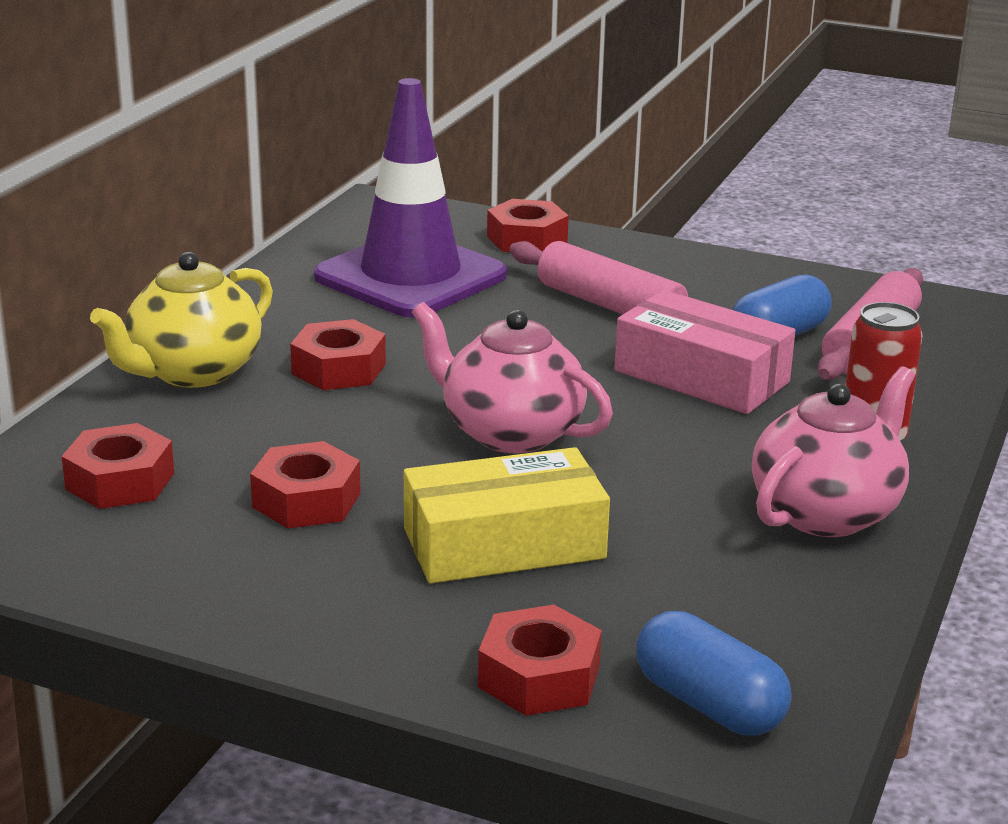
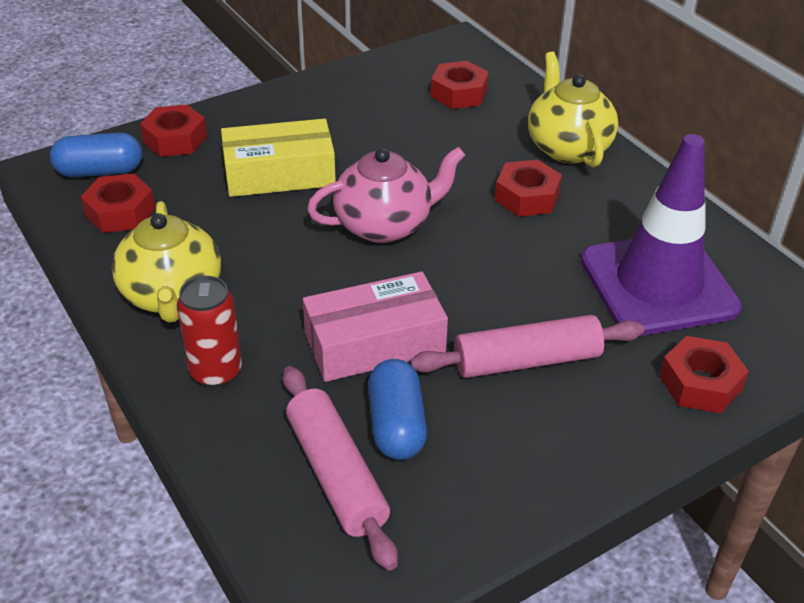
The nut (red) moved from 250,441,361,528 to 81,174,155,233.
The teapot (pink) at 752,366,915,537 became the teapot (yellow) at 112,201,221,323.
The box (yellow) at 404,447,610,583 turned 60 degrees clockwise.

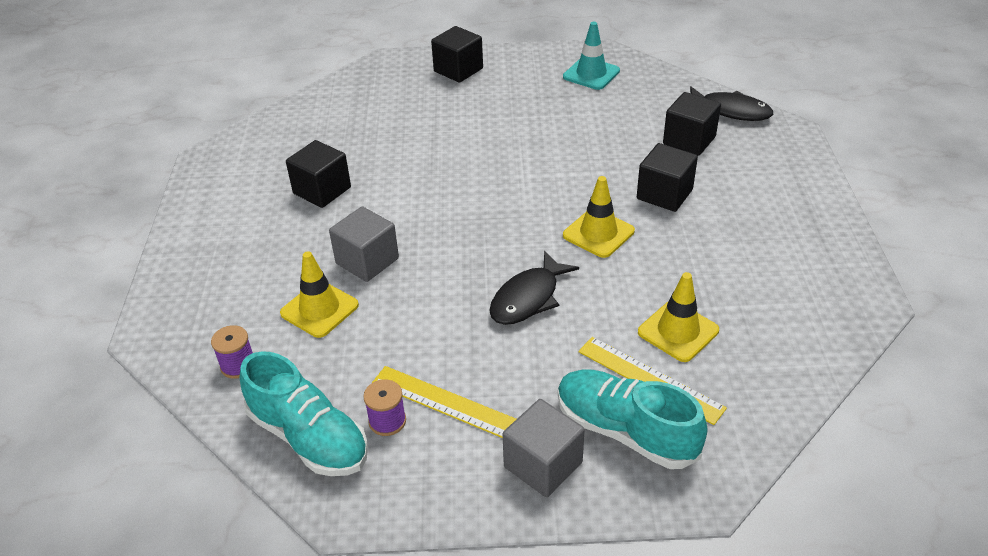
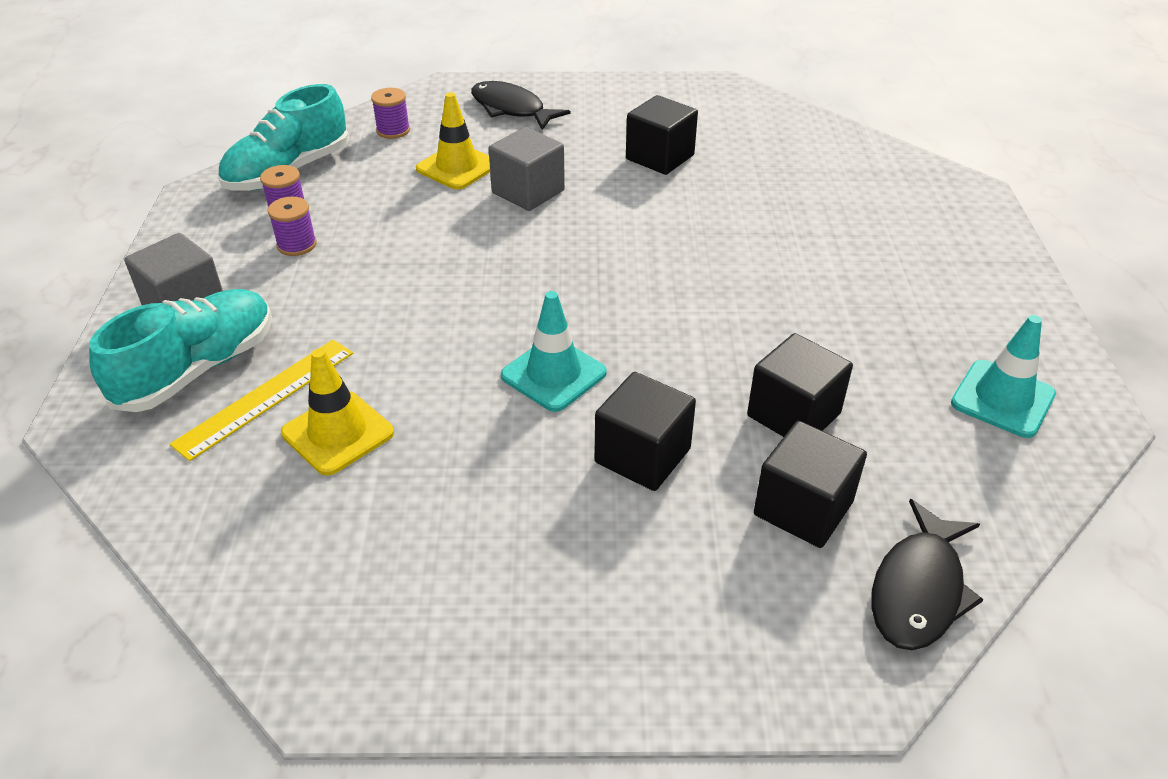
The cube (black) moved from 431,26,483,83 to 747,333,853,437.
The fish (black) moved from 489,251,579,325 to 471,81,571,130.
The ruler (yellow) at 372,366,516,438 was replaced by the spool (purple) at 268,197,317,256.
The traffic cone (yellow) at 563,176,635,258 became the traffic cone (turquoise) at 501,291,607,412.

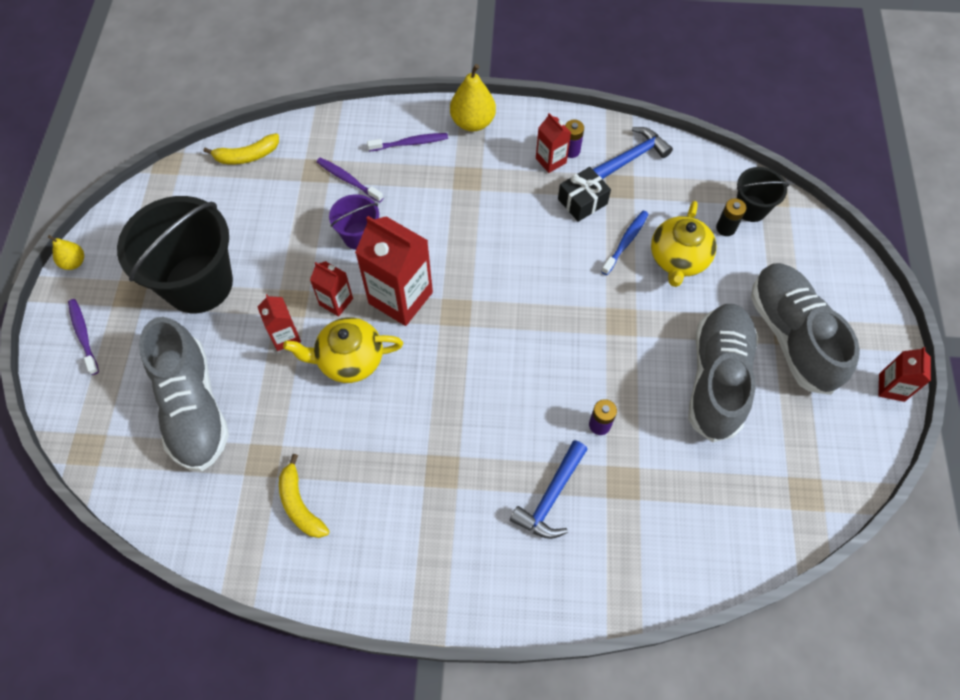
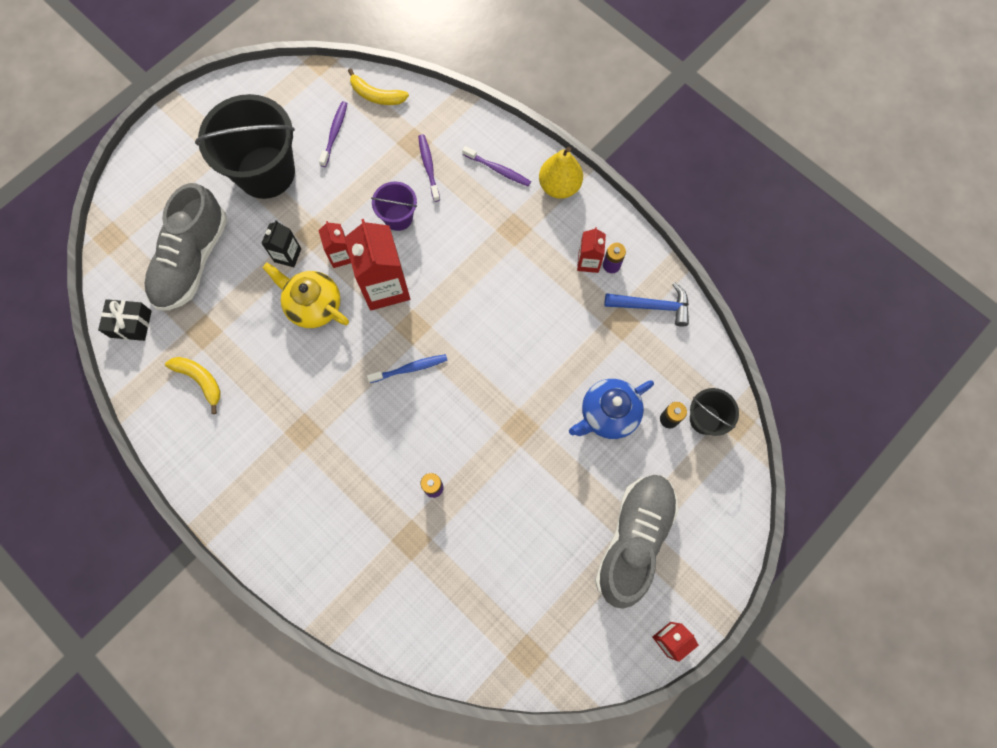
The pear (yellow) at 48,235,84,270 disappeared.
The hammer (blue) at 510,440,588,539 disappeared.
The shoe (grey) at 688,304,758,443 disappeared.
The toothbrush (purple) moved from 68,299,99,375 to 319,101,347,167.
The gift (black) moved from 558,167,611,222 to 98,299,152,341.
The toothbrush (blue) moved from 601,211,649,275 to 367,354,448,383.
The carton (red) at 257,294,301,351 became the carton (black) at 261,220,301,267.
The teapot (yellow) at 651,201,716,287 became the teapot (blue) at 569,379,654,439.
The banana (yellow) at 279,454,329,538 turned 120 degrees clockwise.

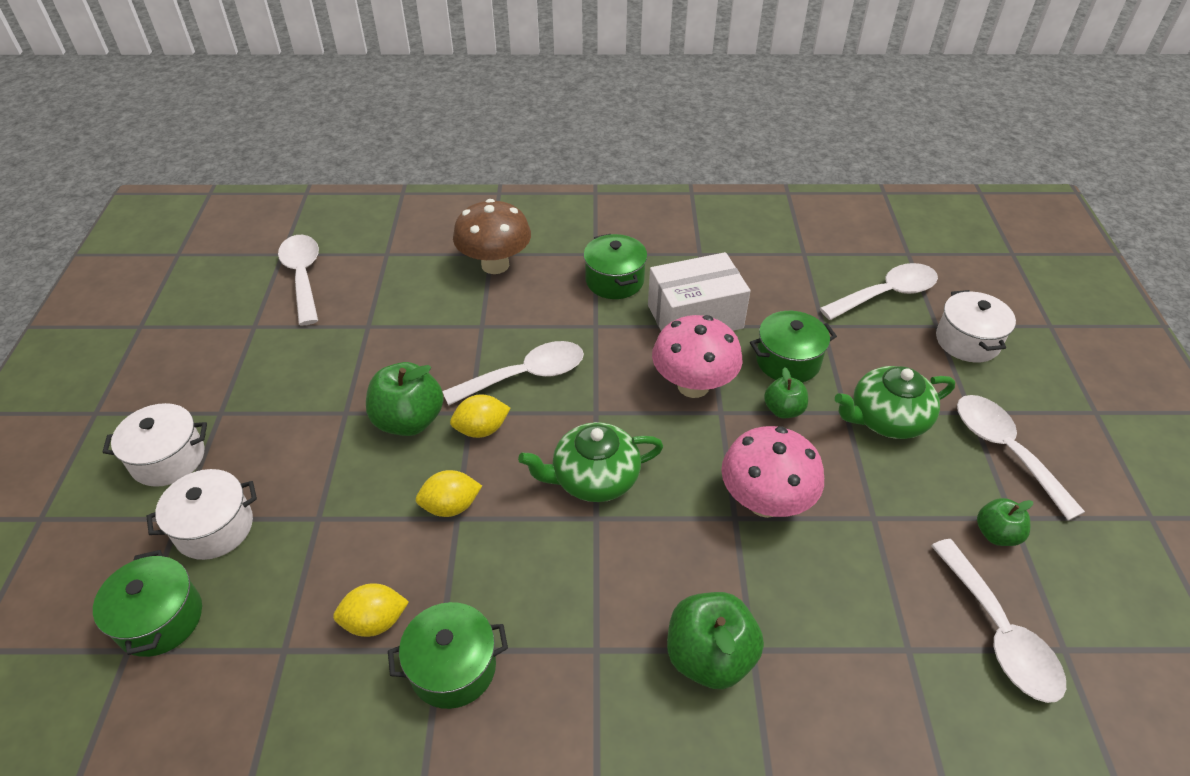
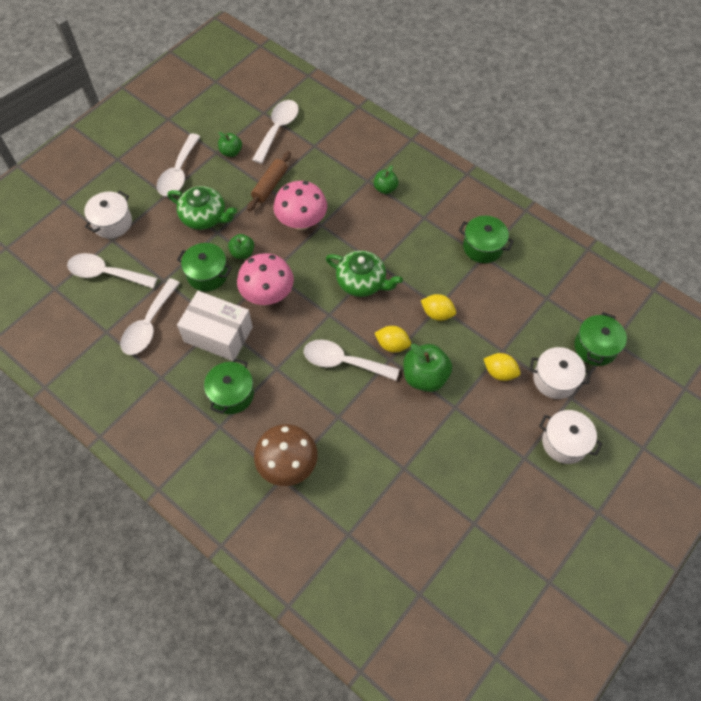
The rolling pin (brown) at 247,151,291,211 appeared.
The spoon (white) moved from 278,235,319,325 to 120,278,180,355.
The lemon (yellow) moved from 333,583,409,637 to 484,353,520,381.
The apple (green) at 667,592,764,689 changed to 0.58 times the size.

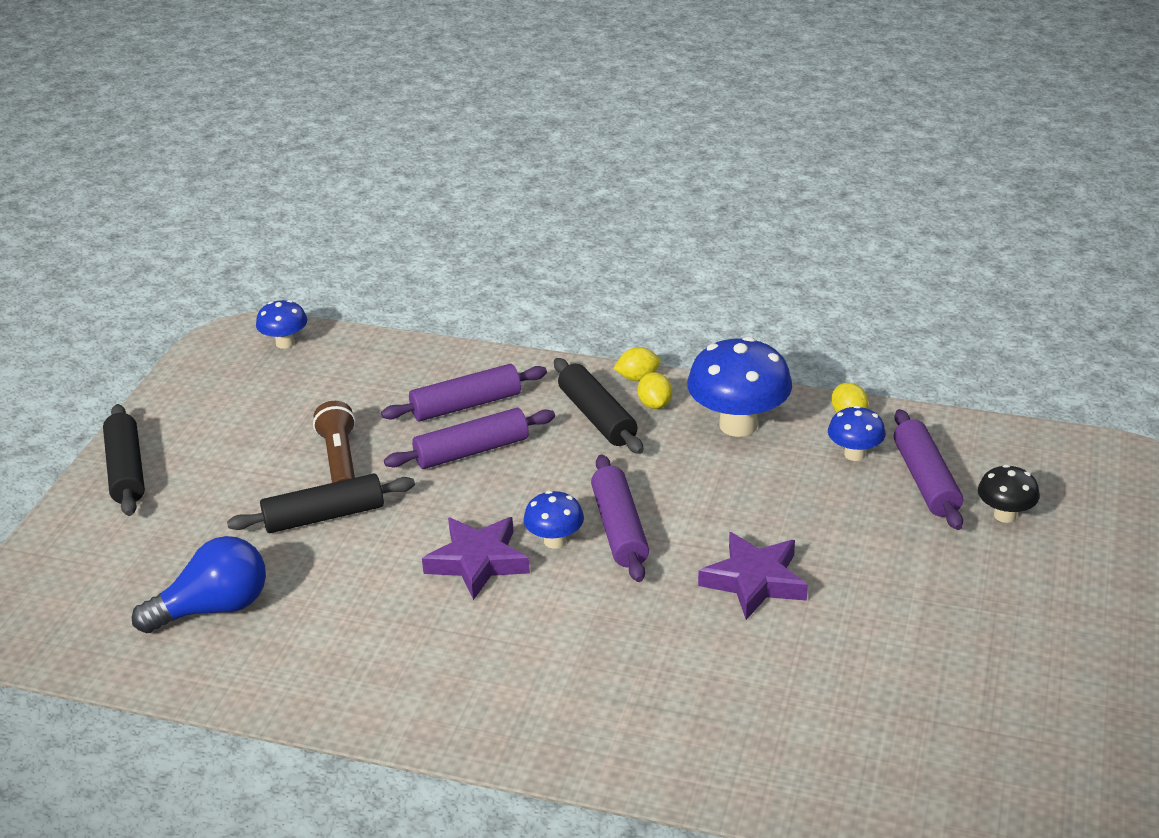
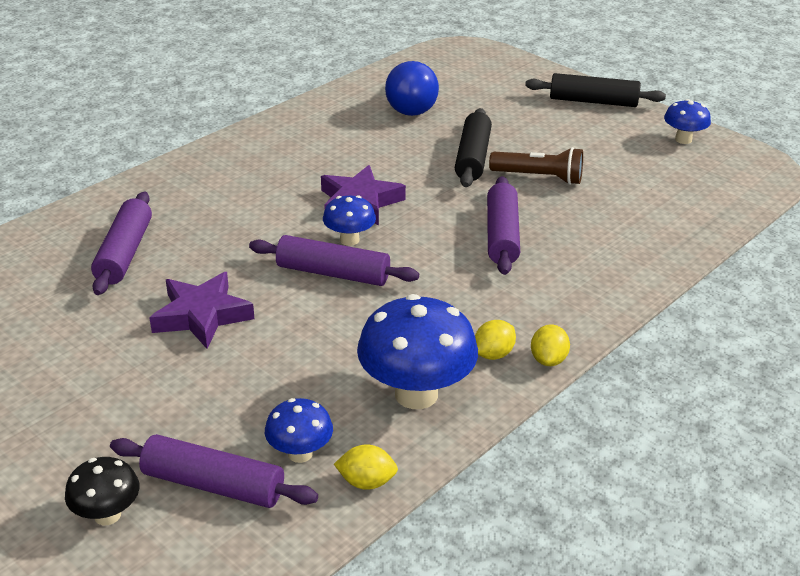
The rolling pin (black) at 554,358,644,454 disappeared.
The mushroom (blue) moved from 256,300,307,349 to 664,99,711,144.
The rolling pin (purple) moved from 381,364,547,421 to 91,192,152,295.
The lemon (yellow) at 638,372,672,409 turned 60 degrees counterclockwise.

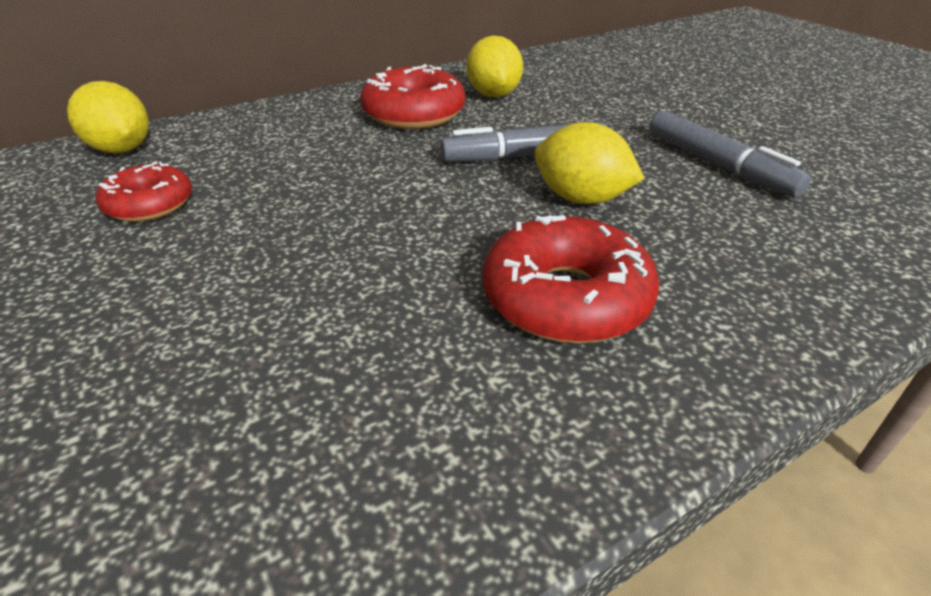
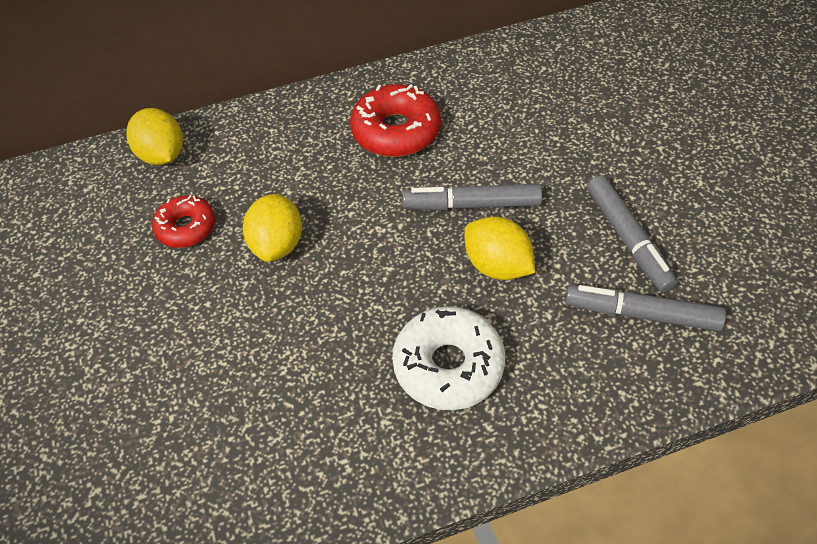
The marker (grey) at 565,285,726,331 appeared.
The lemon (yellow) moved from 466,35,523,97 to 243,194,302,262.
The donut (red) at 483,215,659,343 became the donut (white) at 392,306,505,410.

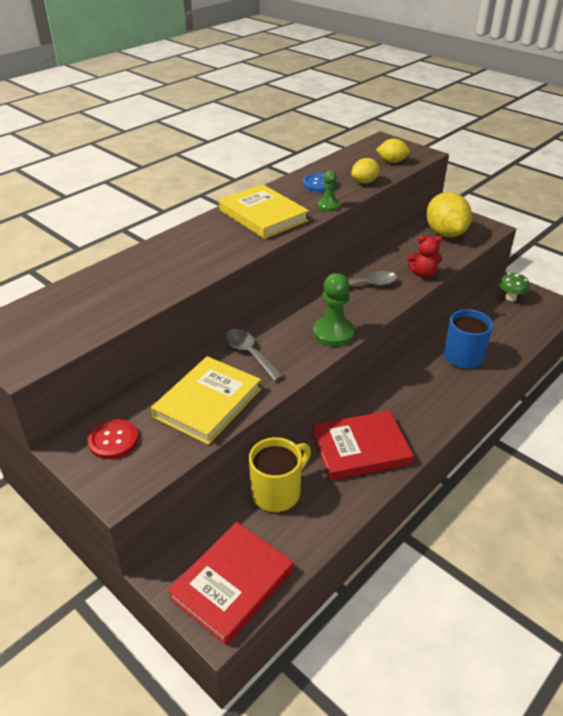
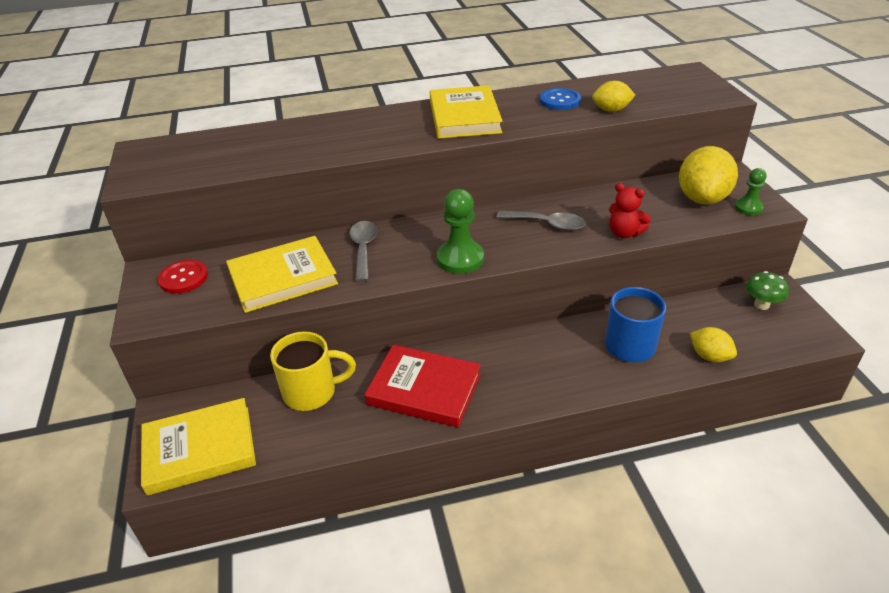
The pawn (green) moved from 318,170,340,212 to 735,168,767,215.
The lemon (yellow) moved from 376,139,410,163 to 690,327,737,362.
The book (red) at 167,522,294,646 became the book (yellow) at 141,398,256,496.

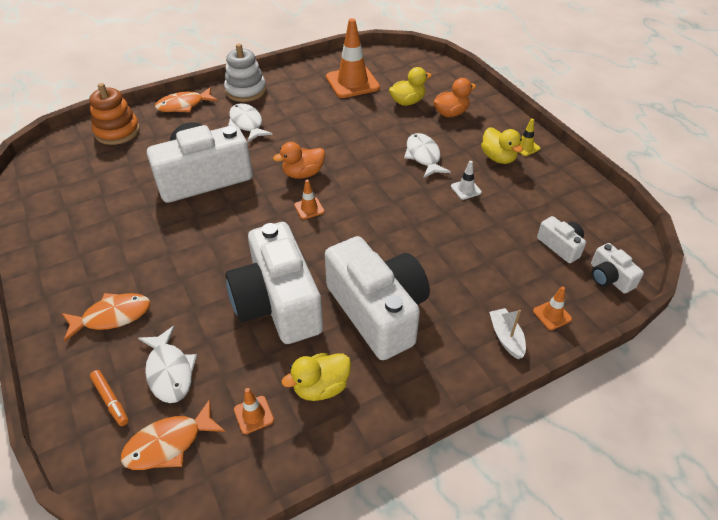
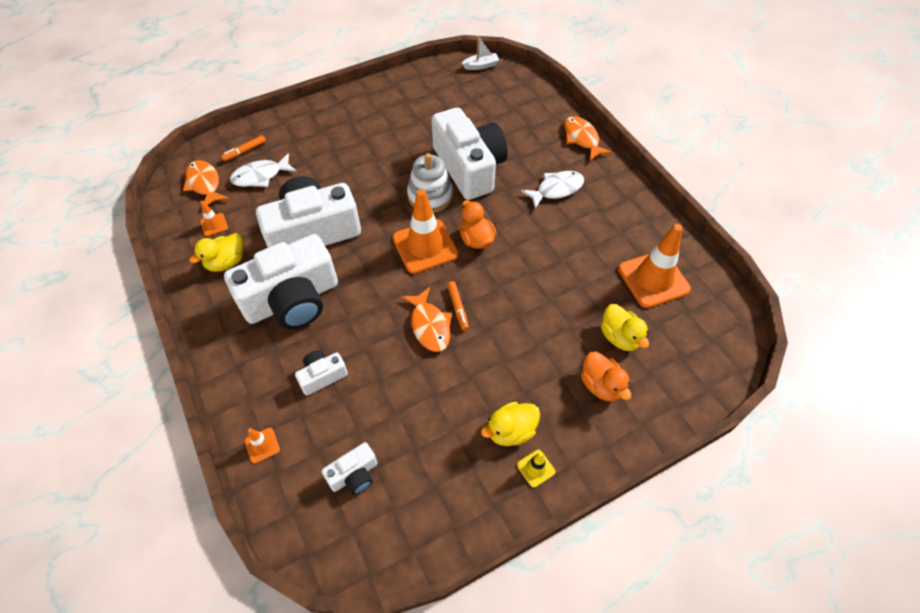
The stacking toy (orange) at 89,83,140,145 disappeared.
The fish (white) at 404,133,451,178 disappeared.
The traffic cone (white) at 451,161,482,200 disappeared.
The marker (orange) at 447,281,469,330 appeared.
The fish (orange) moved from 62,293,150,342 to 401,287,452,352.
The stacking toy (white) moved from 224,44,266,102 to 407,153,453,213.
The boat (white) moved from 489,308,526,359 to 462,36,499,70.
The camera (white) moved from 591,243,644,294 to 295,350,348,395.
The duck (yellow) at 282,353,351,401 turned 105 degrees counterclockwise.
The traffic cone (orange) at 294,180,325,219 changed to 2.25 times the size.

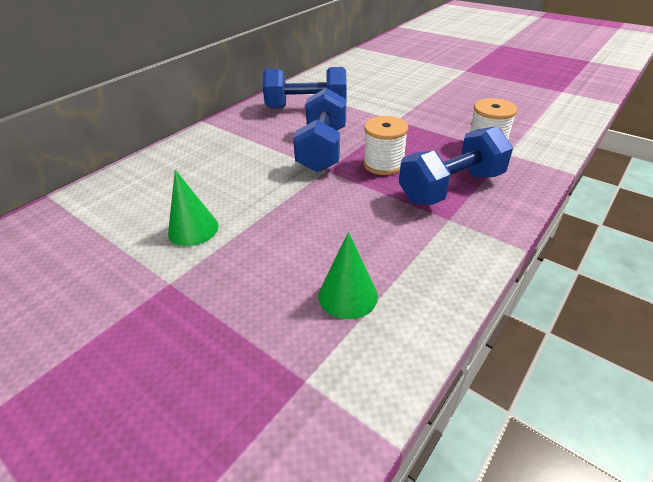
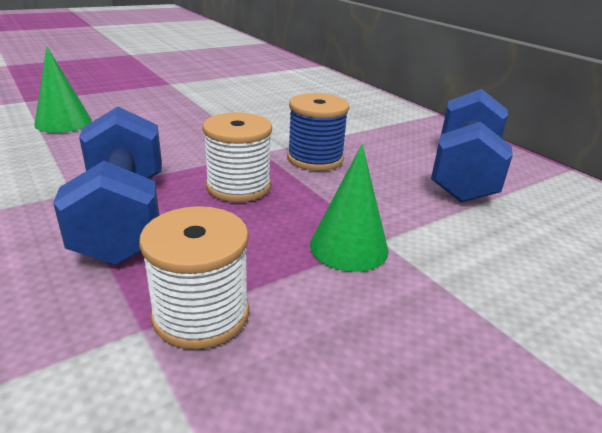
The cone (green) moved from 168,170,219,246 to 310,144,389,272.
The dumbbell (blue) at 293,88,346,172 was replaced by the spool (blue) at 287,93,349,171.

